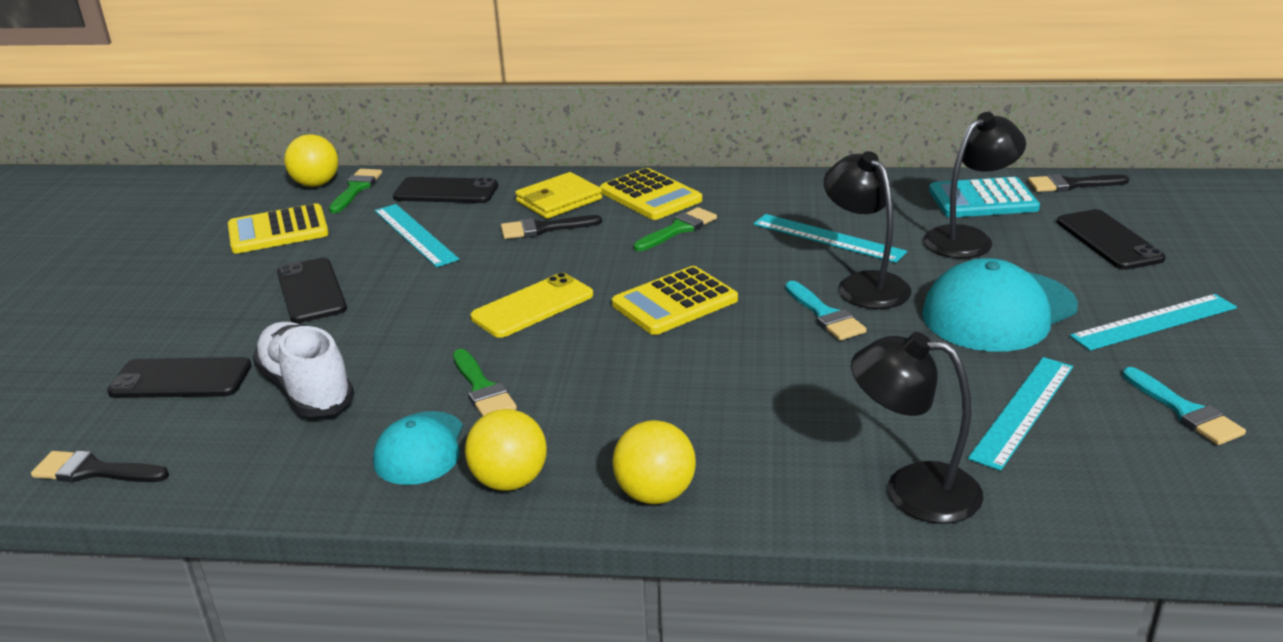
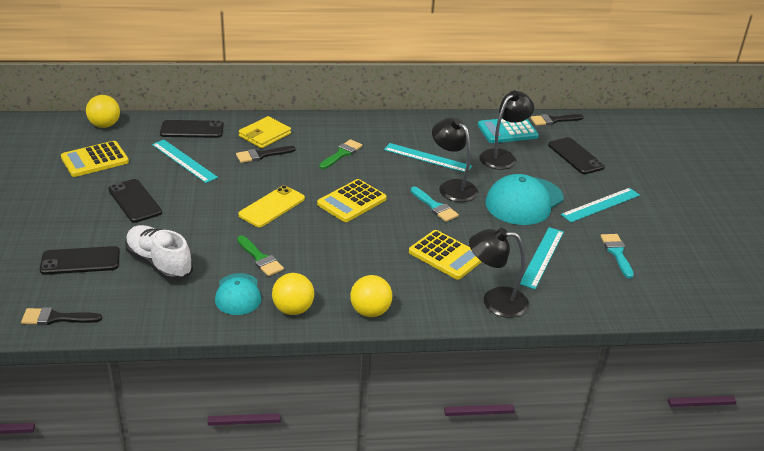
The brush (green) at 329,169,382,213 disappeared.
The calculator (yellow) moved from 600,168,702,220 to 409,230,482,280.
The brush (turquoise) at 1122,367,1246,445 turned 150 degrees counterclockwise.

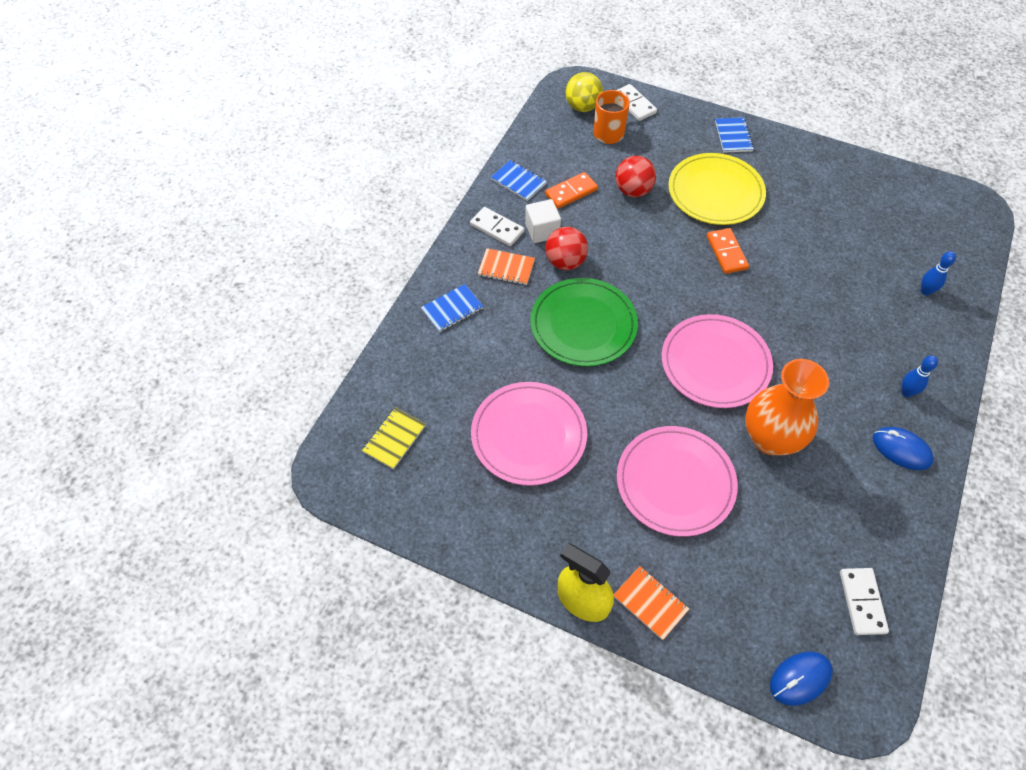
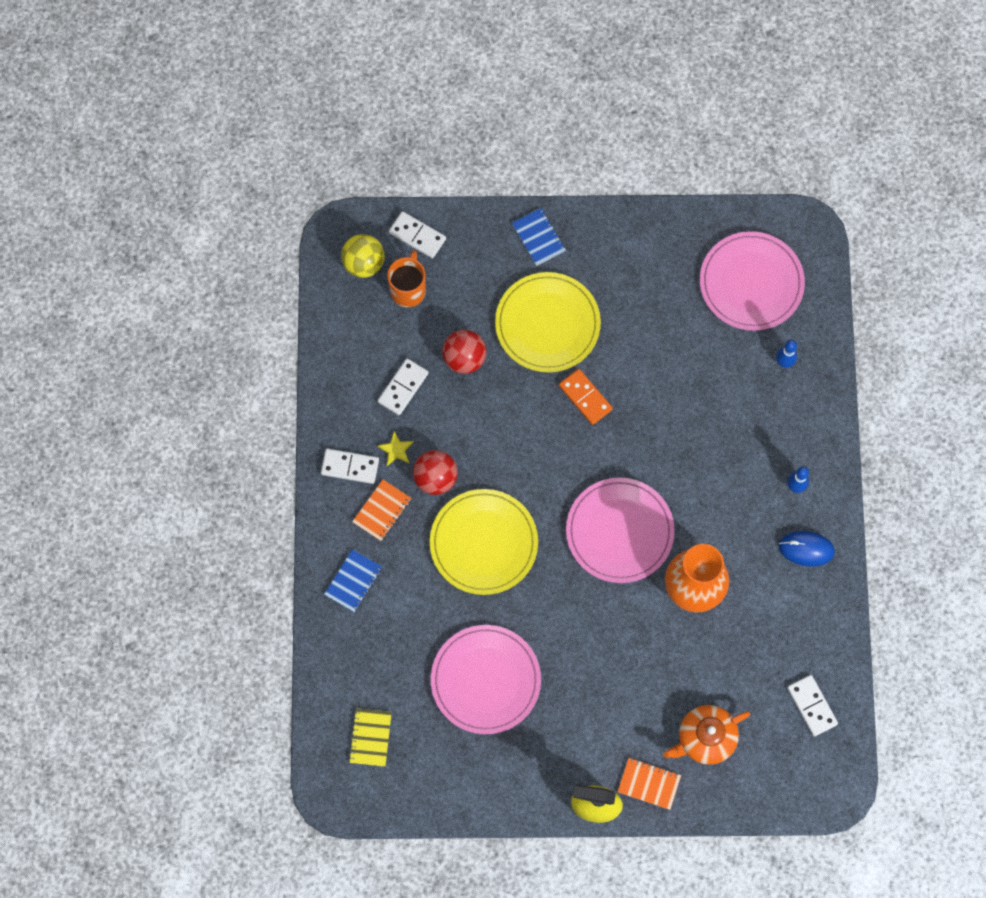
The notebook (blue) at 491,160,547,201 disappeared.
The mouse (blue) at 770,651,833,706 disappeared.
The teapot (orange) at 664,705,750,765 appeared.
The plate (pink) moved from 617,426,738,537 to 700,231,805,331.
The cube (white) at 525,199,561,243 was replaced by the star (yellow) at 377,431,414,466.
The plate (green) at 530,278,638,367 became the plate (yellow) at 430,489,538,595.
The domino (orange) at 545,172,598,209 became the domino (white) at 378,358,429,415.
The notebook (orange) at 478,248,535,285 turned 45 degrees counterclockwise.

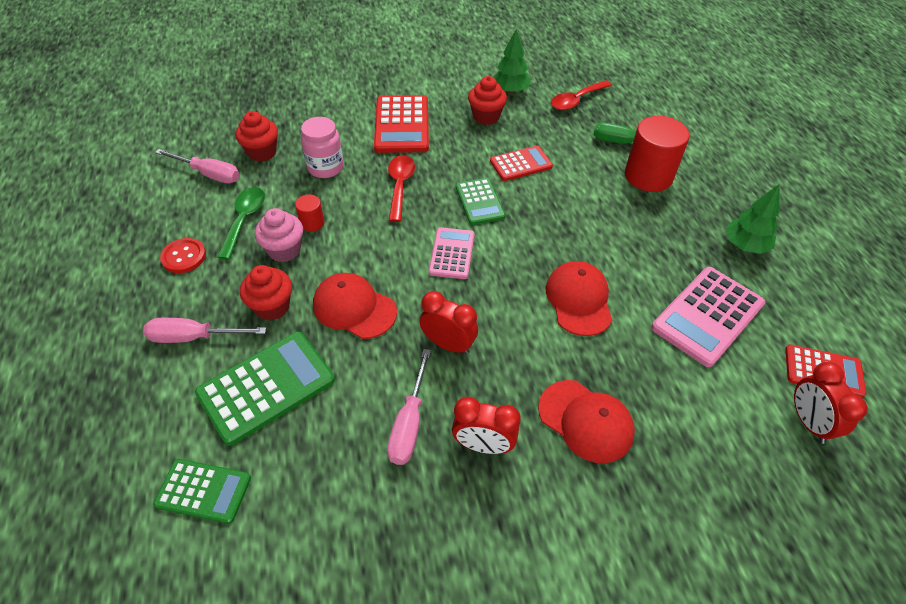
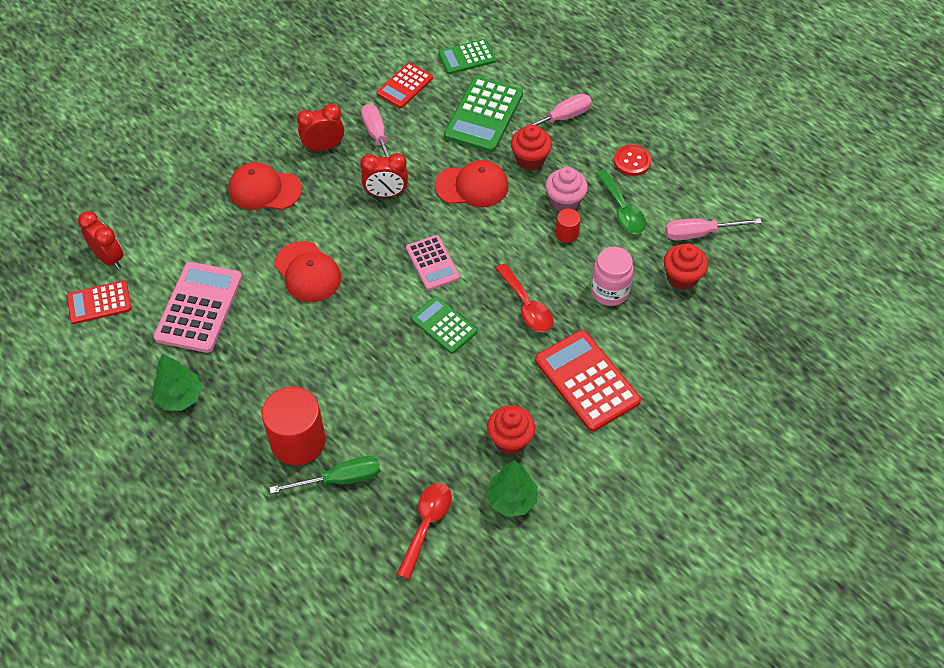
The calculator (red) moved from 490,146,553,181 to 377,63,433,108.

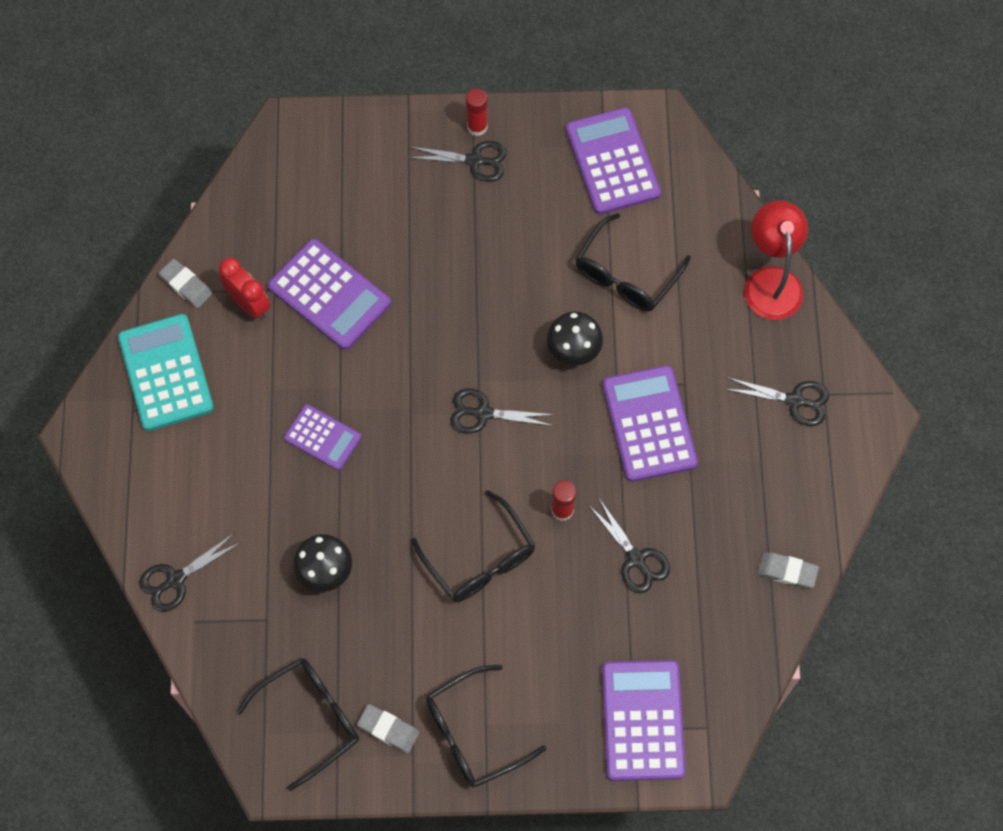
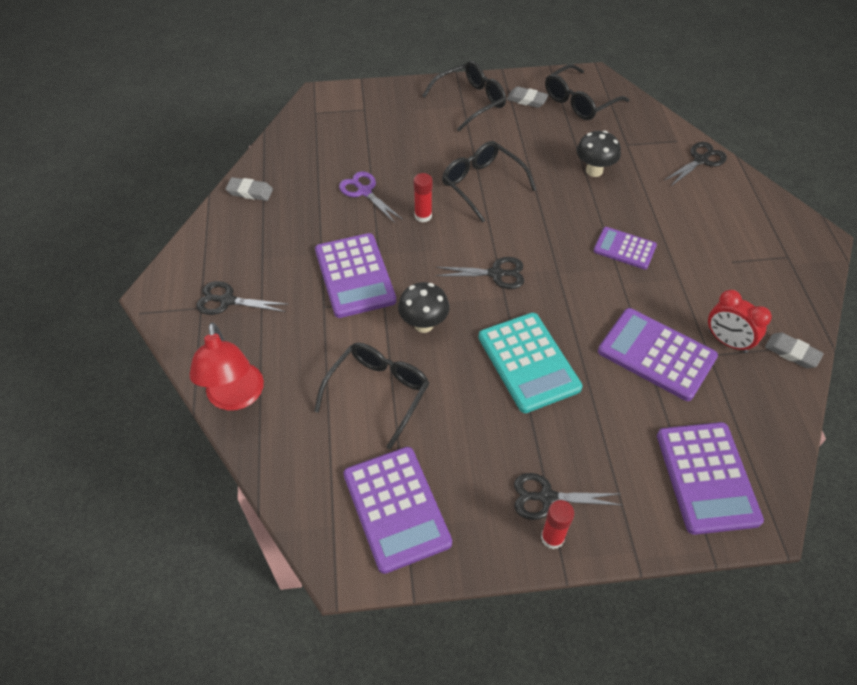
The calculator (turquoise) moved from 118,314,214,431 to 478,313,583,413.
The calculator (purple) moved from 602,660,686,781 to 657,422,764,535.
The scissors (black) at 590,499,670,593 became the scissors (purple) at 339,171,403,223.

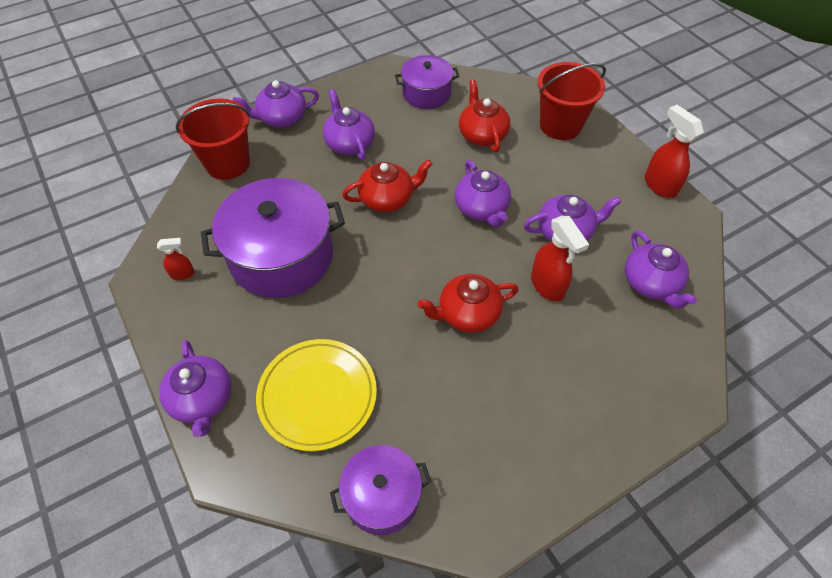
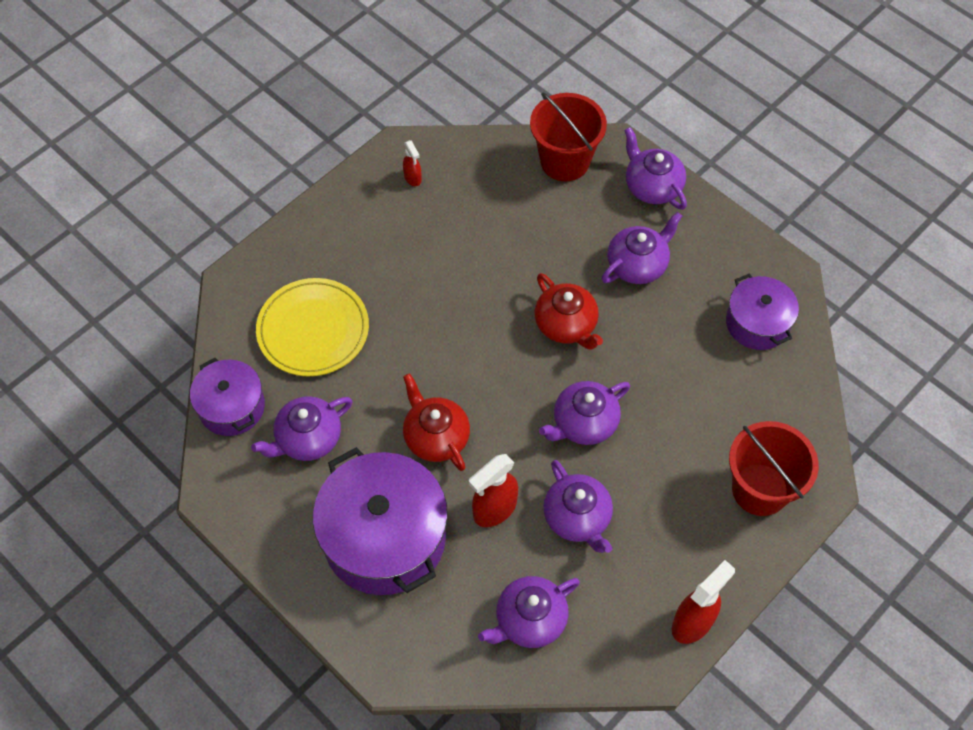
The teapot (red) at 459,79,510,152 disappeared.
The teapot (purple) moved from 159,340,231,437 to 251,396,353,461.
The pot (purple) moved from 201,178,345,298 to 313,447,448,595.

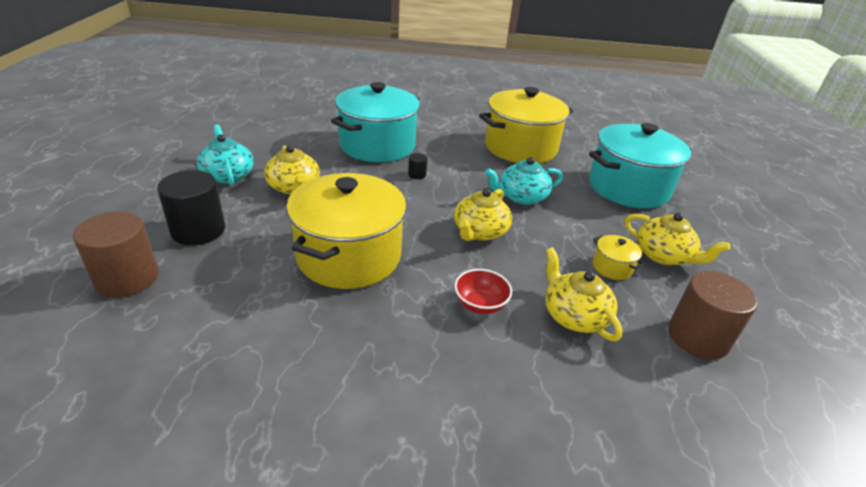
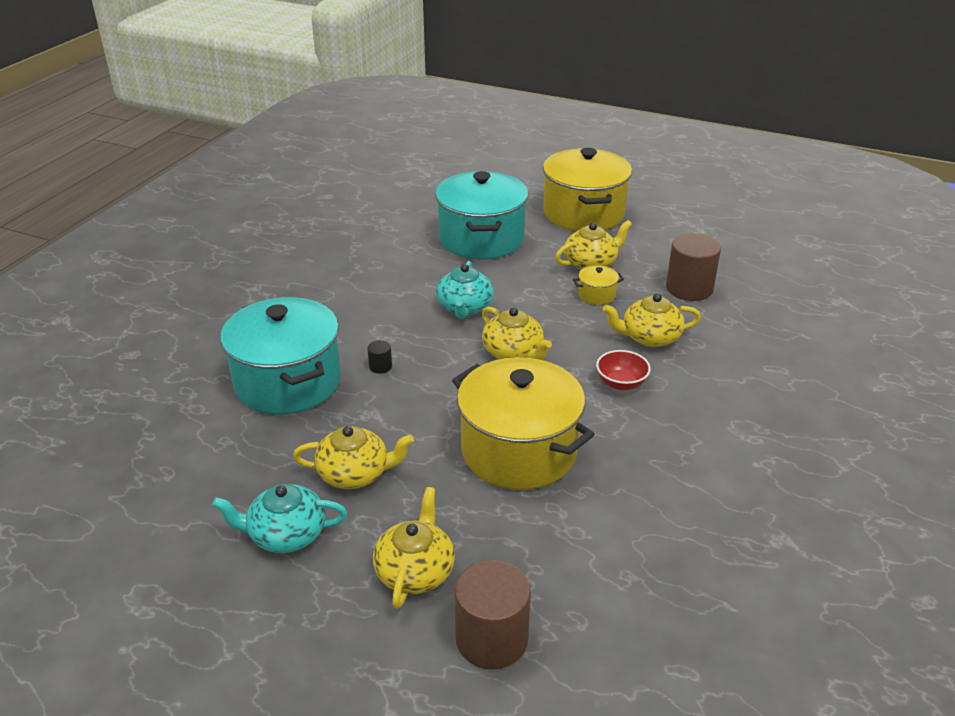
The pot (yellow) moved from 479,87,573,163 to 543,148,632,231.
The cylinder (black) at 157,170,225,245 was replaced by the teapot (yellow) at 373,487,455,609.

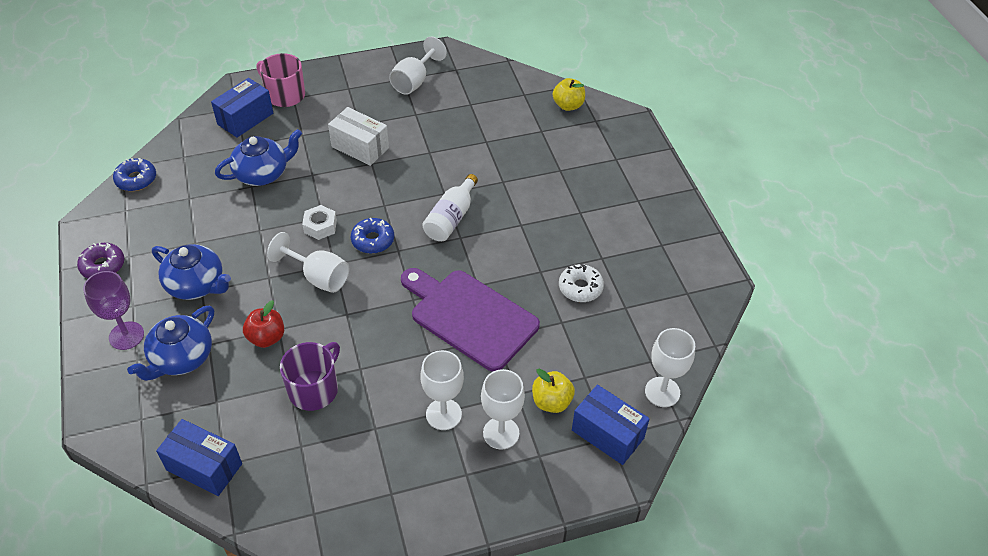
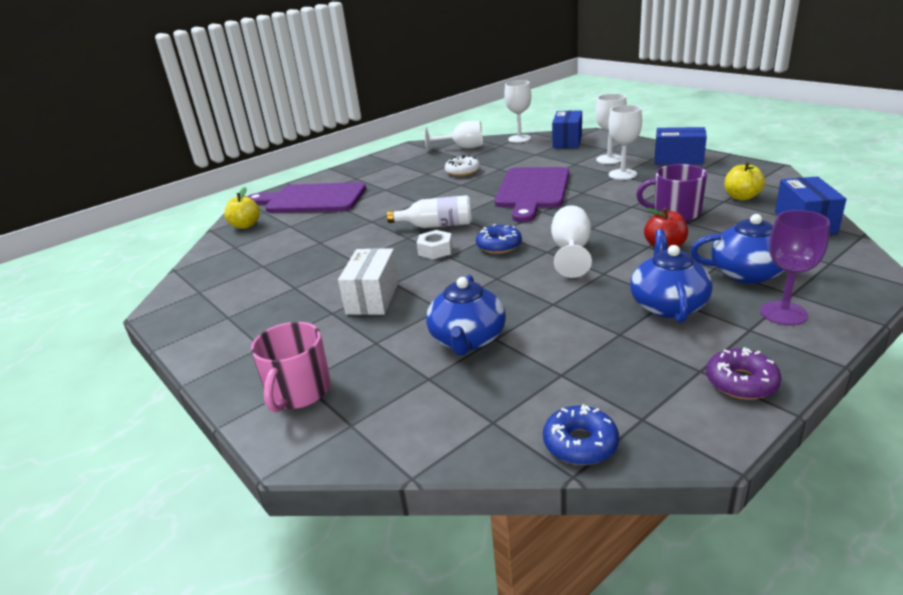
The cutting board (purple) at 247,182,366,213 appeared.
The box (blue) moved from 211,78,273,138 to 655,127,707,165.
The nut (white) moved from 302,205,337,240 to 417,230,453,259.
The goblet (white) moved from 389,37,447,95 to 424,121,483,151.
The apple (yellow) moved from 532,369,575,413 to 725,162,765,201.
The teapot (blue) at 215,129,302,186 turned 120 degrees counterclockwise.

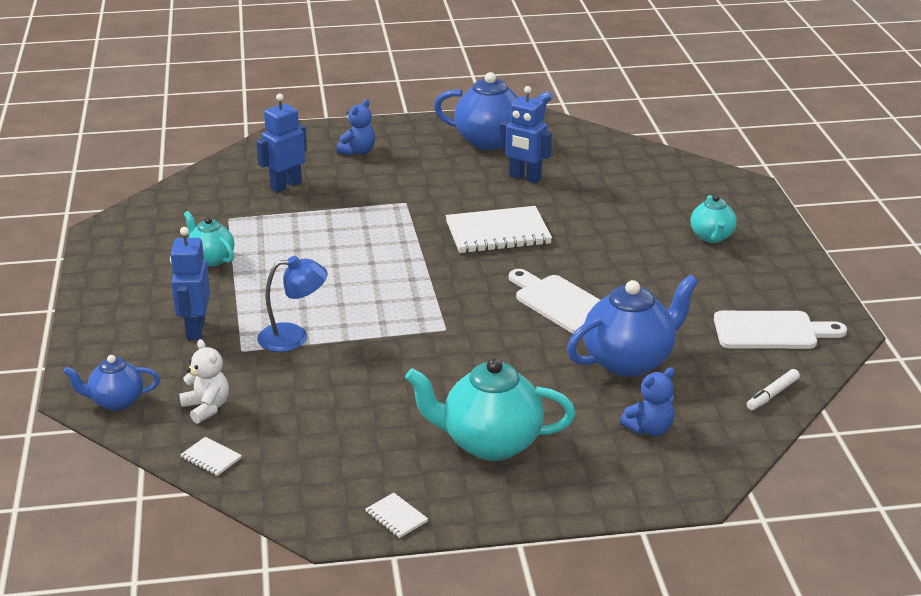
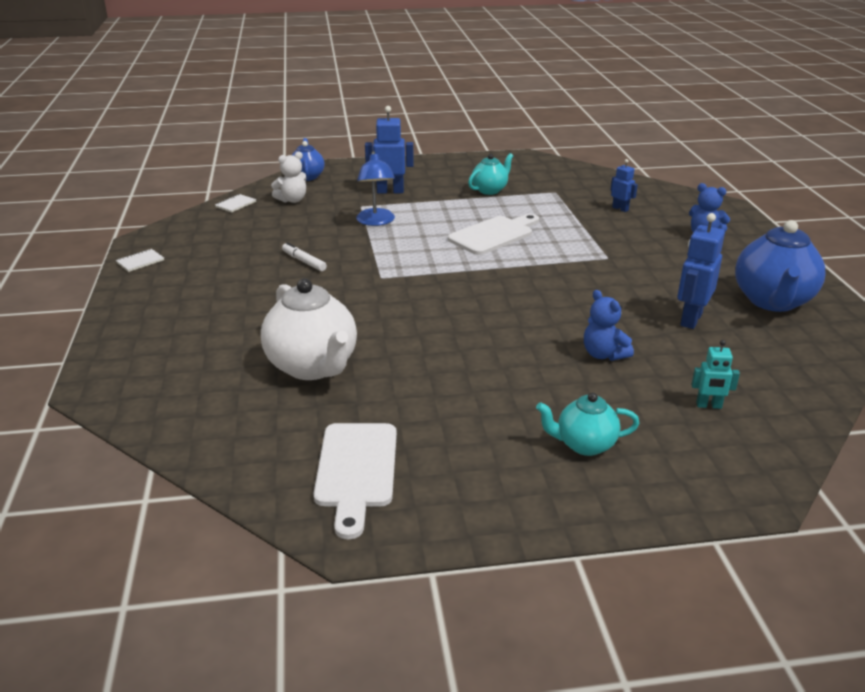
The teapot (turquoise) at 405,358,575,461 disappeared.
The notebook (white) at 446,206,552,253 disappeared.
The robot (turquoise) at 691,340,740,409 appeared.
The cutting board (white) moved from 509,269,600,334 to 448,214,539,255.
The teddy bear (blue) moved from 620,367,675,436 to 584,290,634,361.
The marker (white) moved from 747,369,800,410 to 282,242,327,271.
The teapot (blue) at 567,275,699,377 became the teapot (white) at 261,278,357,380.
The robot (blue) at 256,94,307,192 changed to 0.58 times the size.

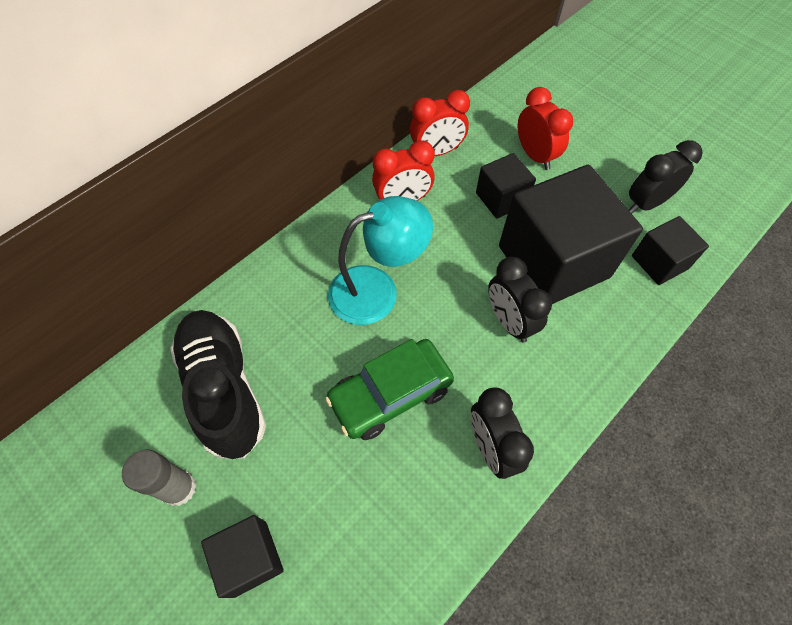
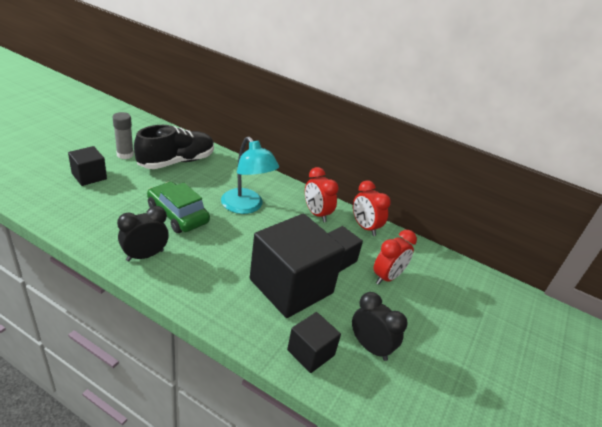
The clock (black) at 488,257,552,343 disappeared.

